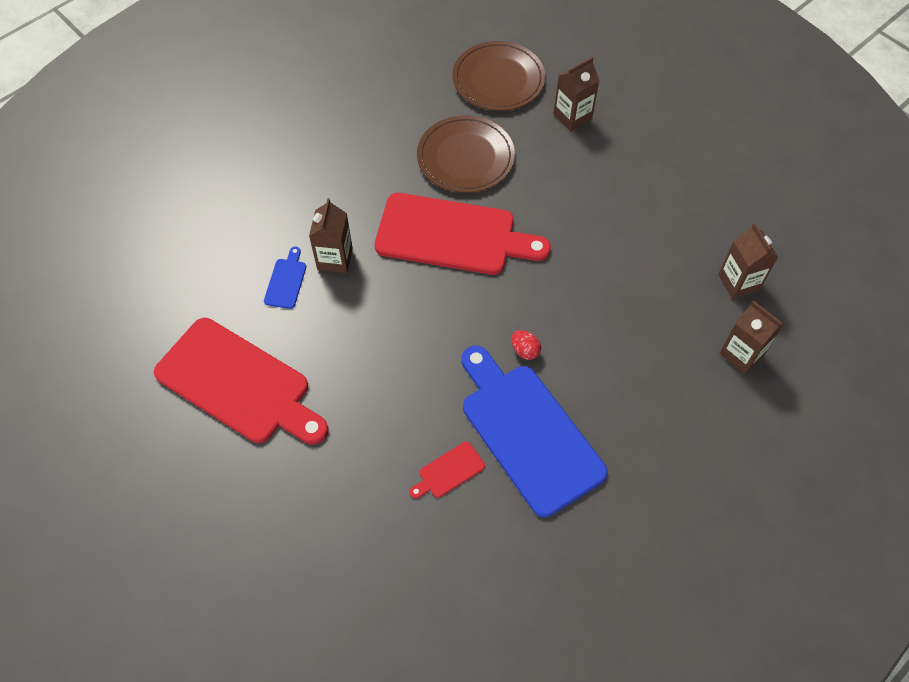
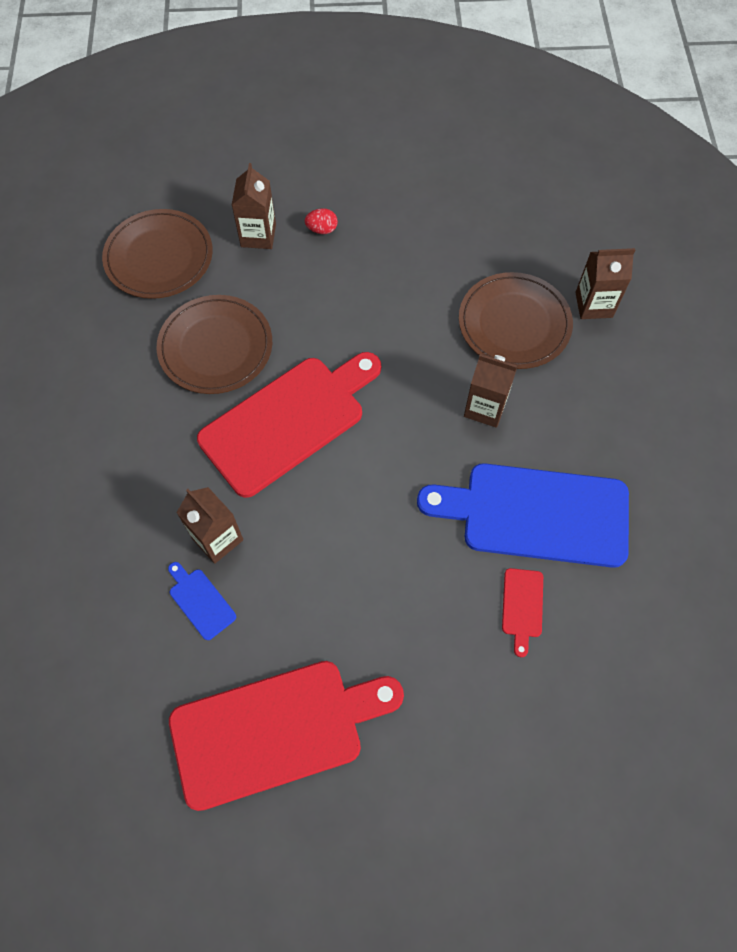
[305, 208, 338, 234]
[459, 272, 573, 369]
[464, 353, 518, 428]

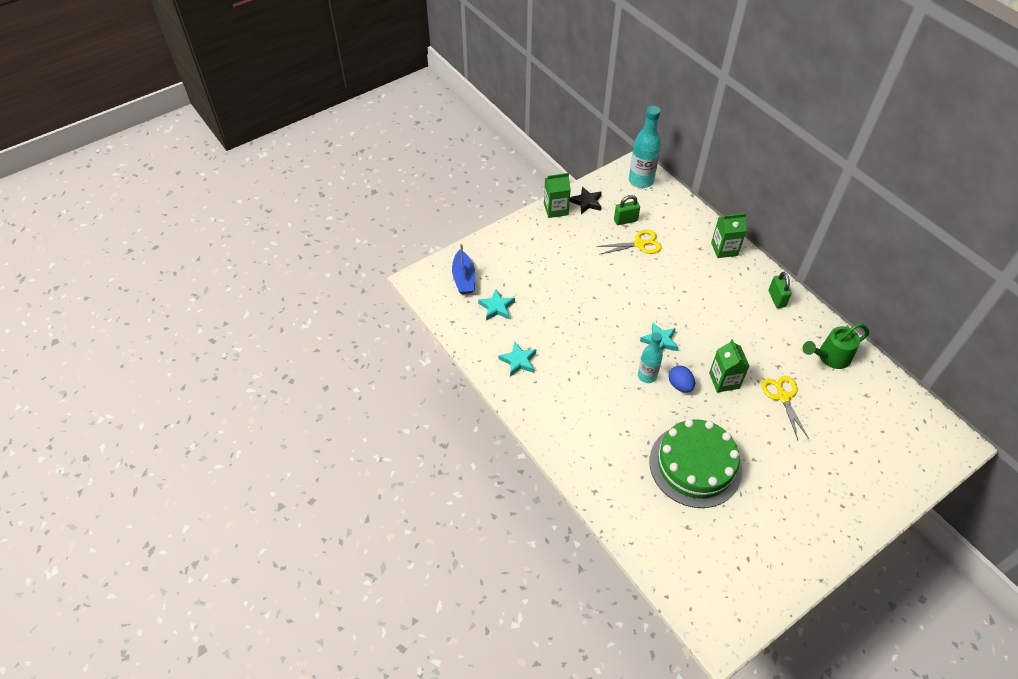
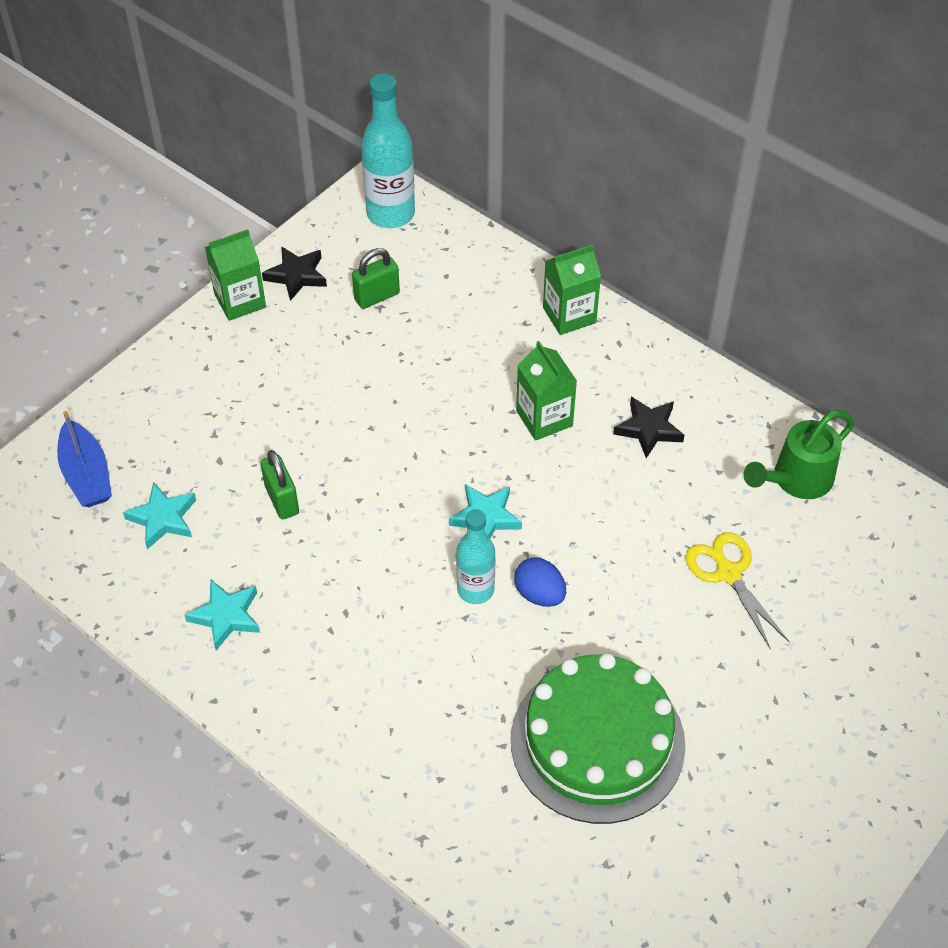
[260, 450, 299, 519]
[516, 341, 577, 441]
[613, 397, 684, 458]
[596, 230, 662, 255] (first image)

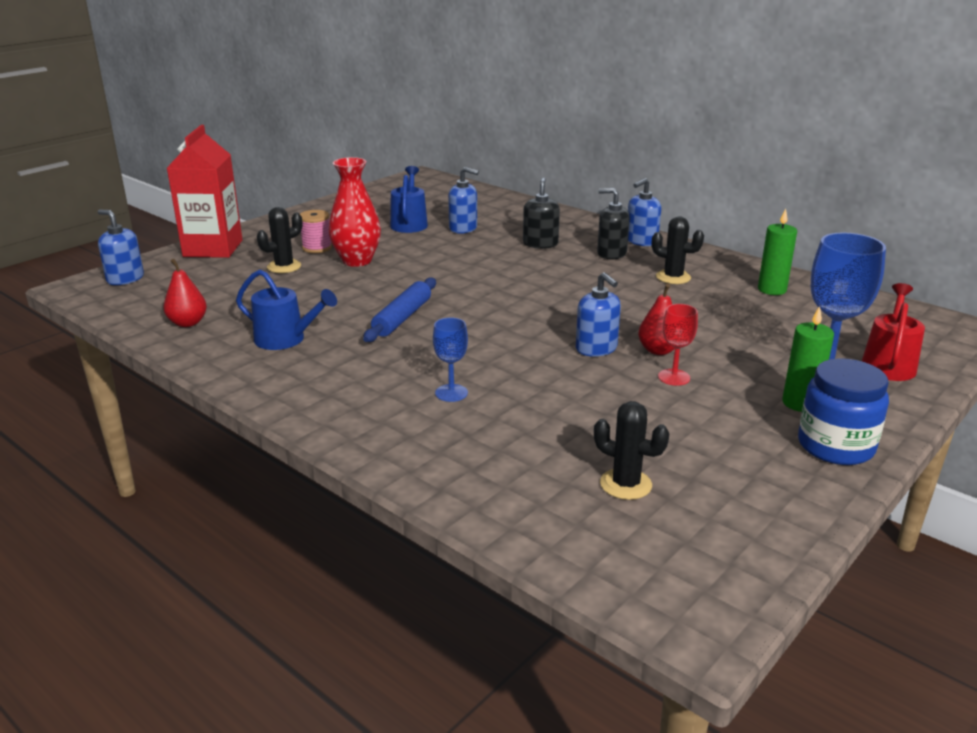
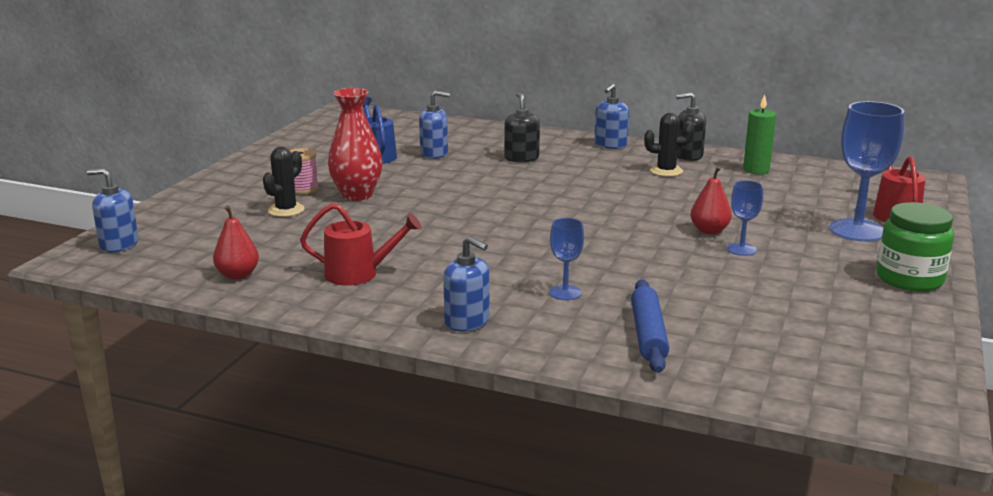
[300, 203, 422, 286]
[443, 236, 489, 331]
[631, 280, 669, 373]
[676, 93, 706, 161]
[727, 180, 763, 256]
[877, 202, 954, 291]
[167, 125, 243, 258] (first image)
[594, 401, 669, 500] (first image)
[782, 306, 834, 412] (first image)

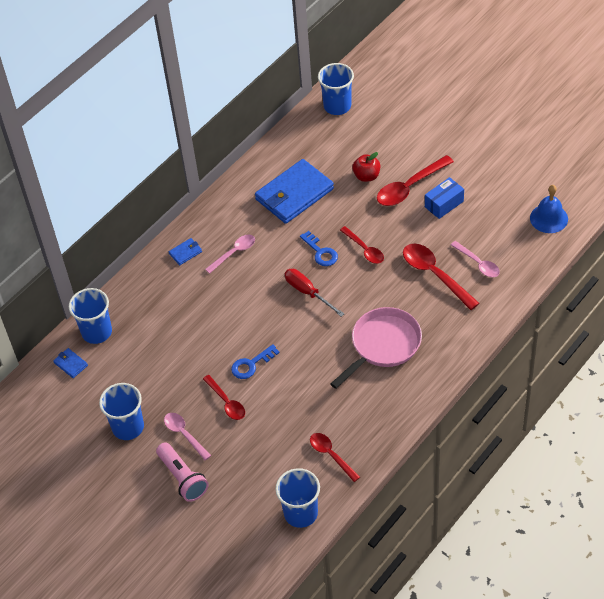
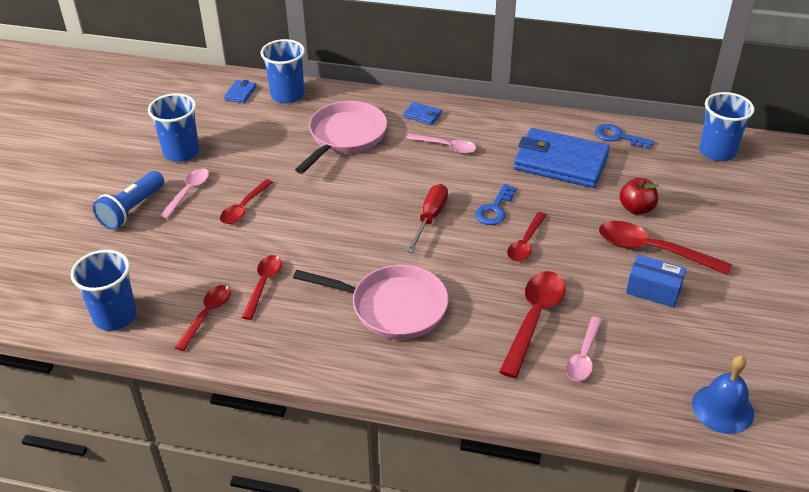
[92, 171, 164, 230]
[242, 255, 282, 320]
[295, 101, 387, 174]
[595, 124, 654, 150]

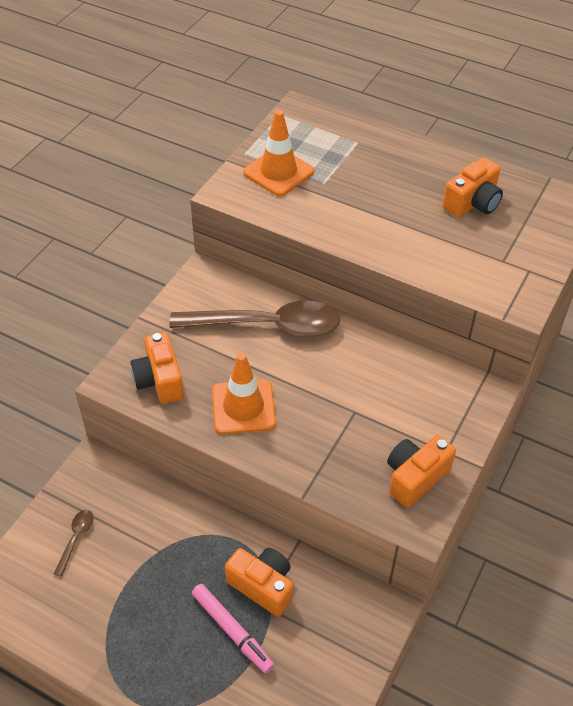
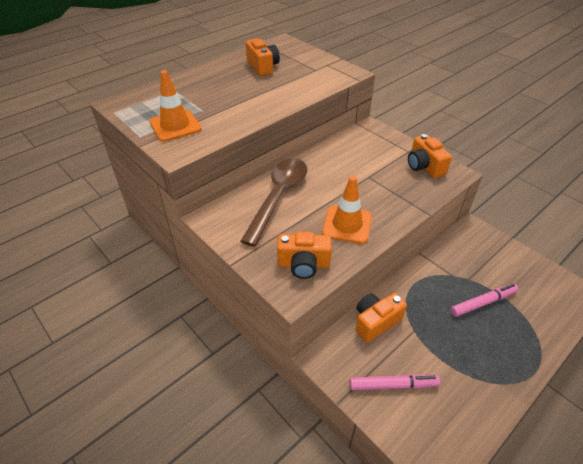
[349, 374, 440, 390]
[356, 293, 407, 343]

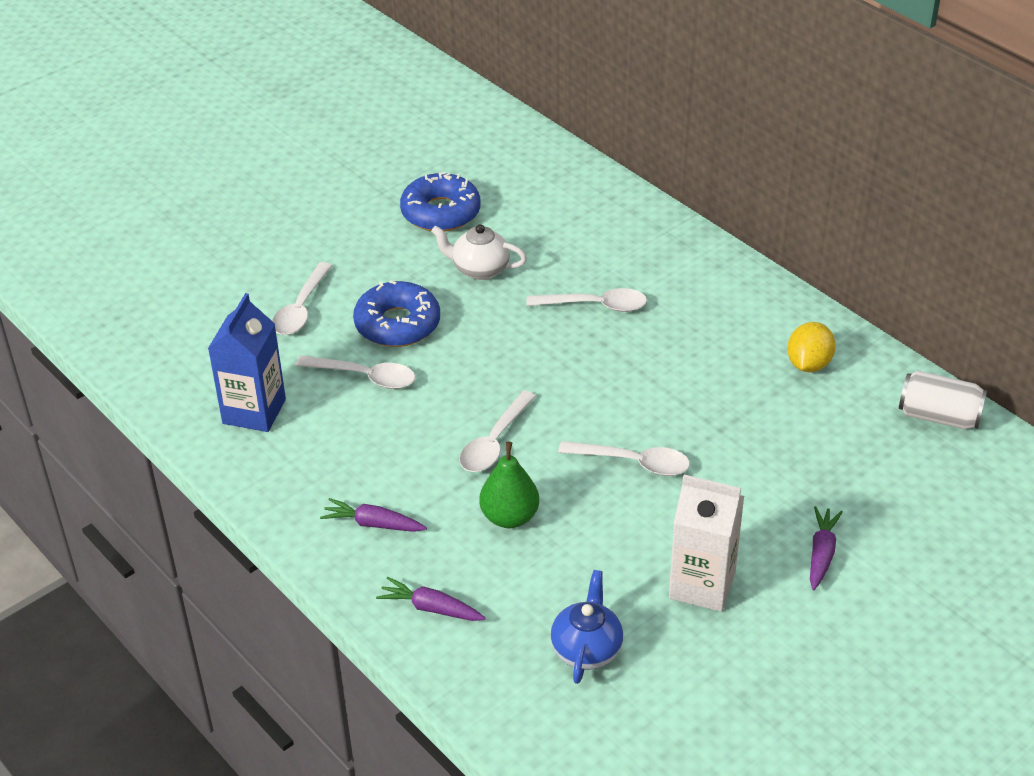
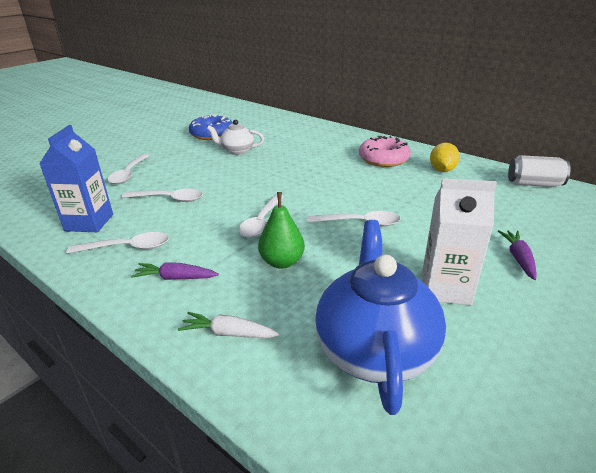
[66, 232, 169, 254]
[178, 312, 279, 338]
[315, 220, 446, 415]
[359, 136, 411, 167]
[353, 280, 440, 347] (first image)

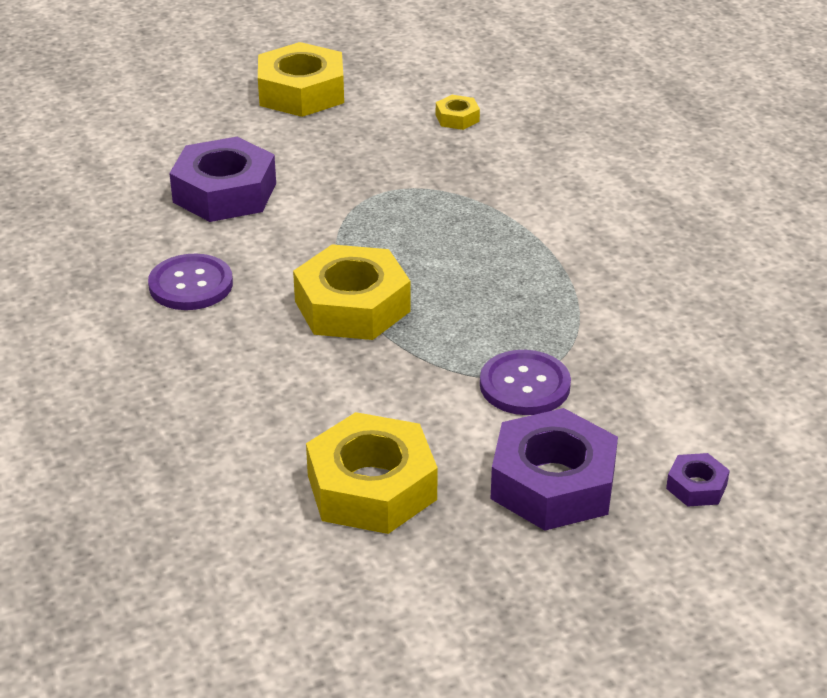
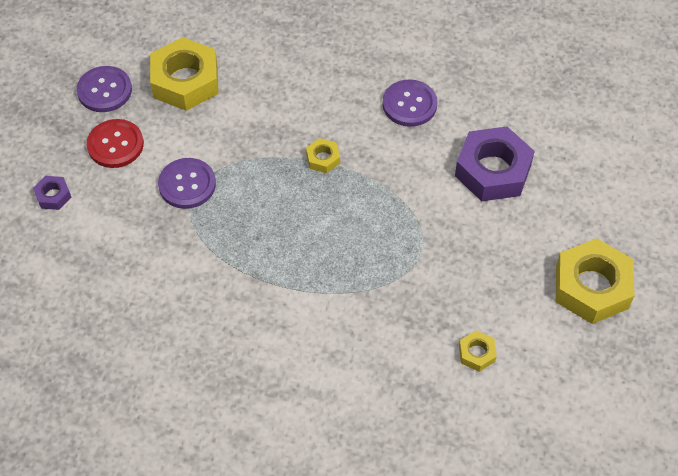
[77, 66, 132, 112]
[87, 119, 144, 168]
[306, 138, 340, 173]

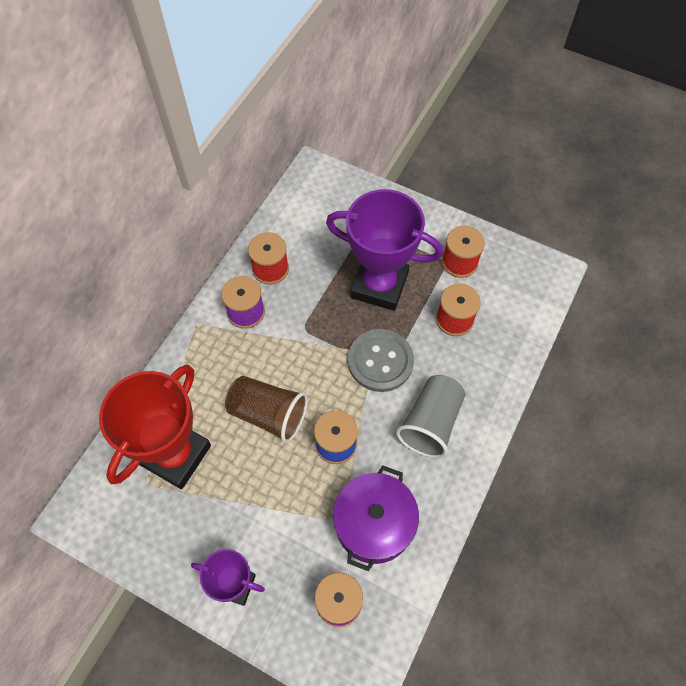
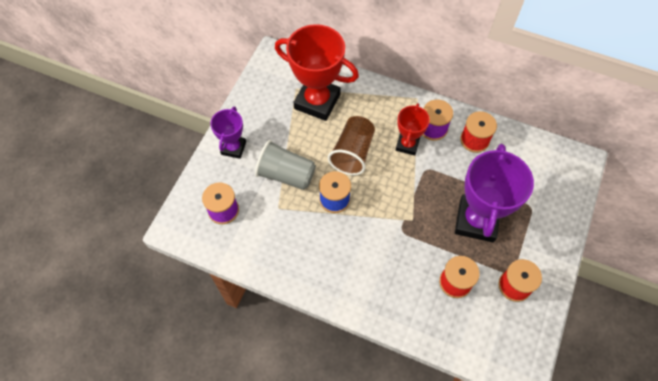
[255, 140, 316, 190]
[396, 103, 430, 156]
[333, 465, 419, 571] (first image)
[348, 329, 414, 392] (first image)

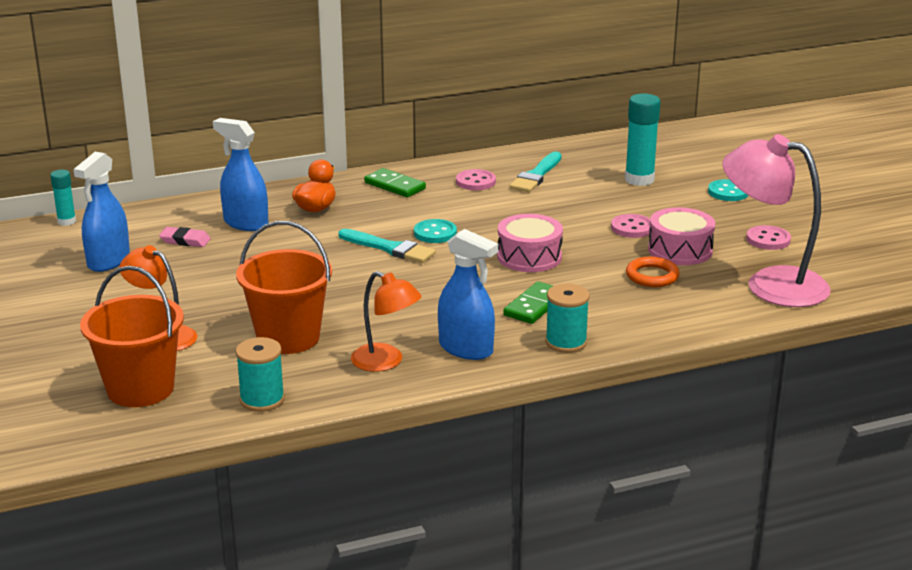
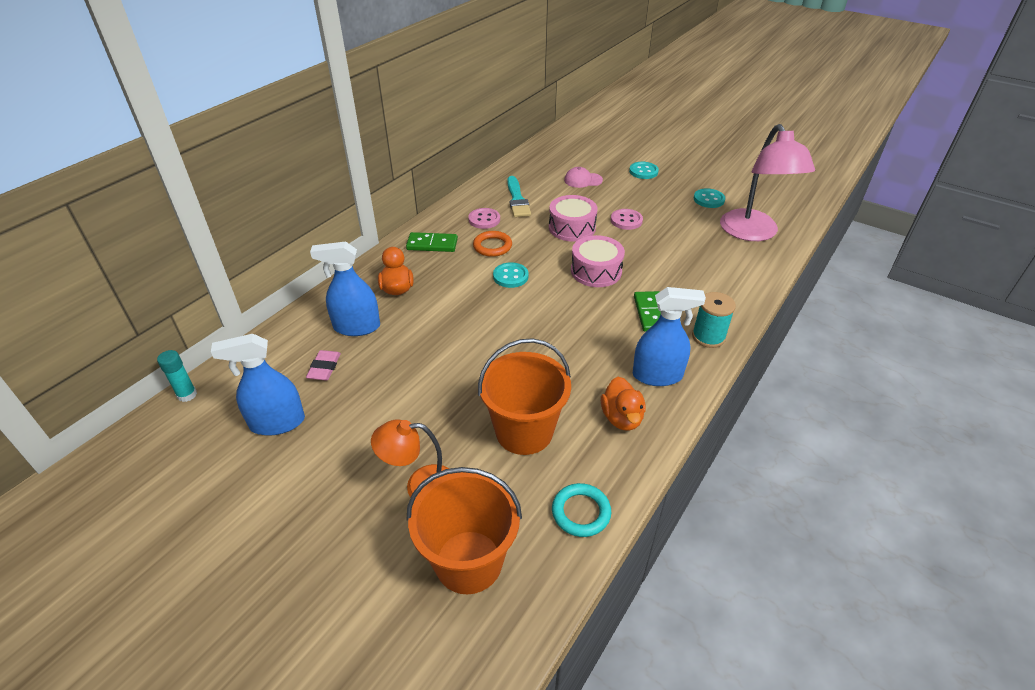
[211, 334, 305, 435]
[306, 350, 341, 380]
[473, 231, 512, 257]
[549, 195, 598, 242]
[552, 483, 611, 537]
[564, 167, 603, 188]
[601, 377, 646, 431]
[694, 188, 725, 208]
[720, 124, 815, 241]
[338, 229, 436, 263] (first image)

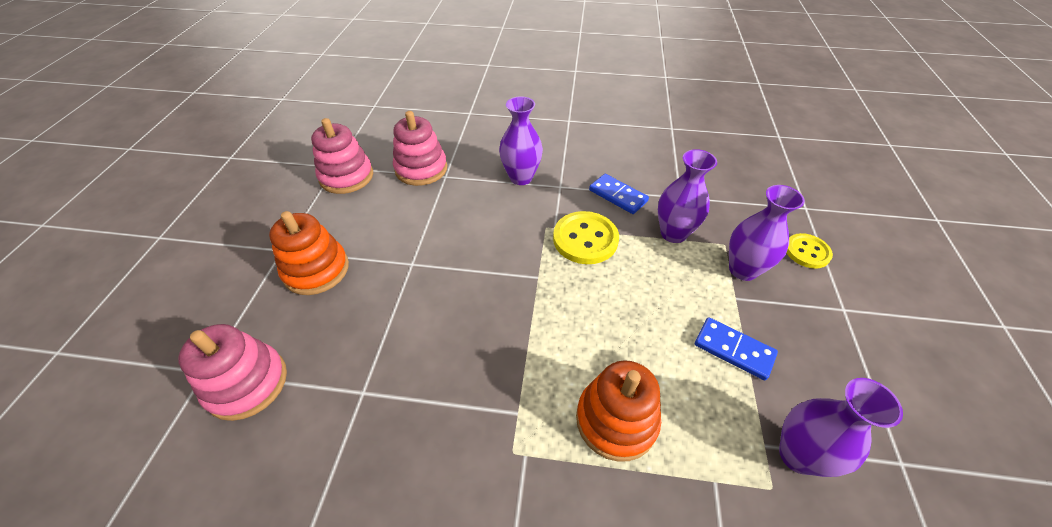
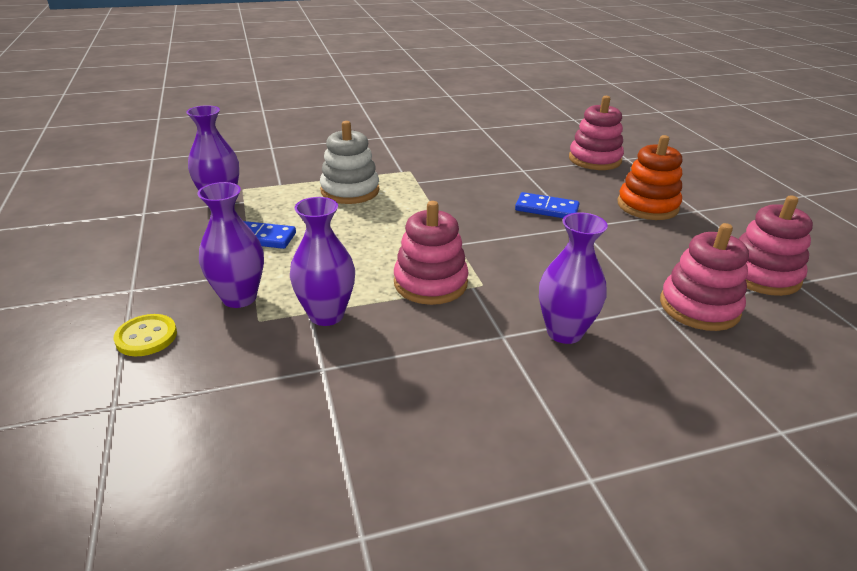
[320, 121, 379, 204]
[394, 201, 469, 305]
[515, 192, 580, 218]

